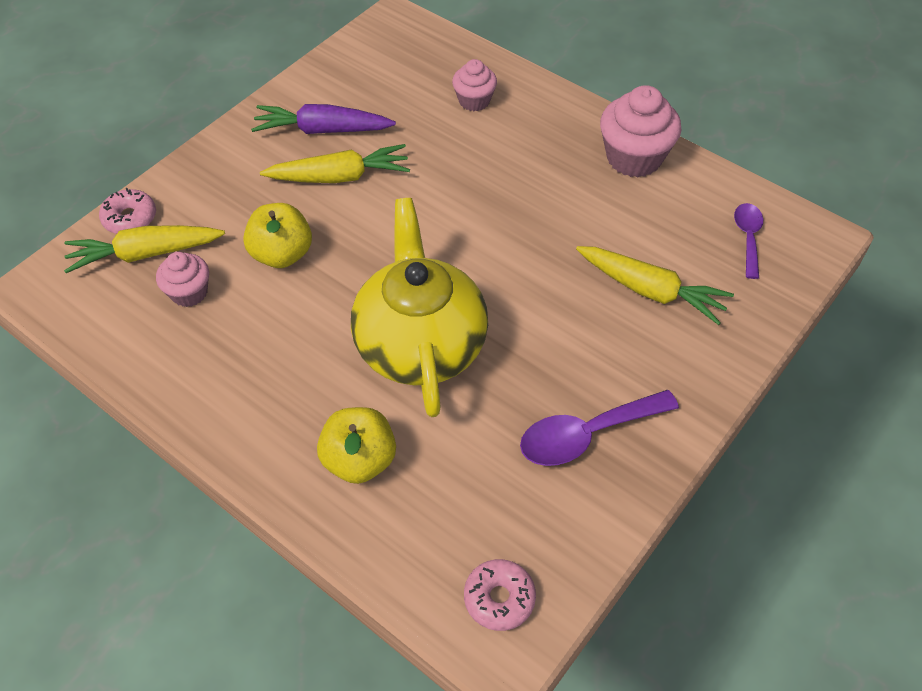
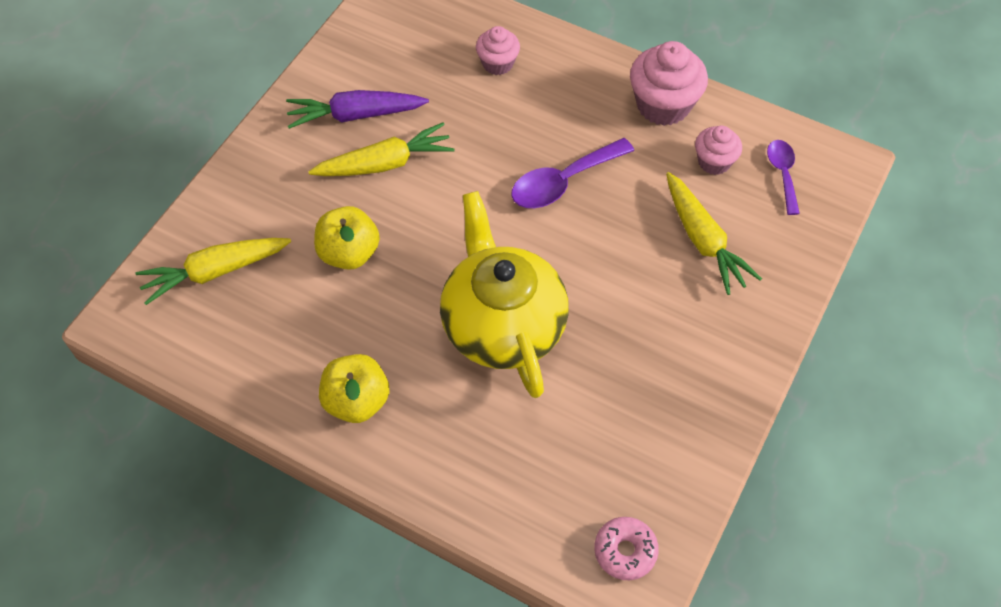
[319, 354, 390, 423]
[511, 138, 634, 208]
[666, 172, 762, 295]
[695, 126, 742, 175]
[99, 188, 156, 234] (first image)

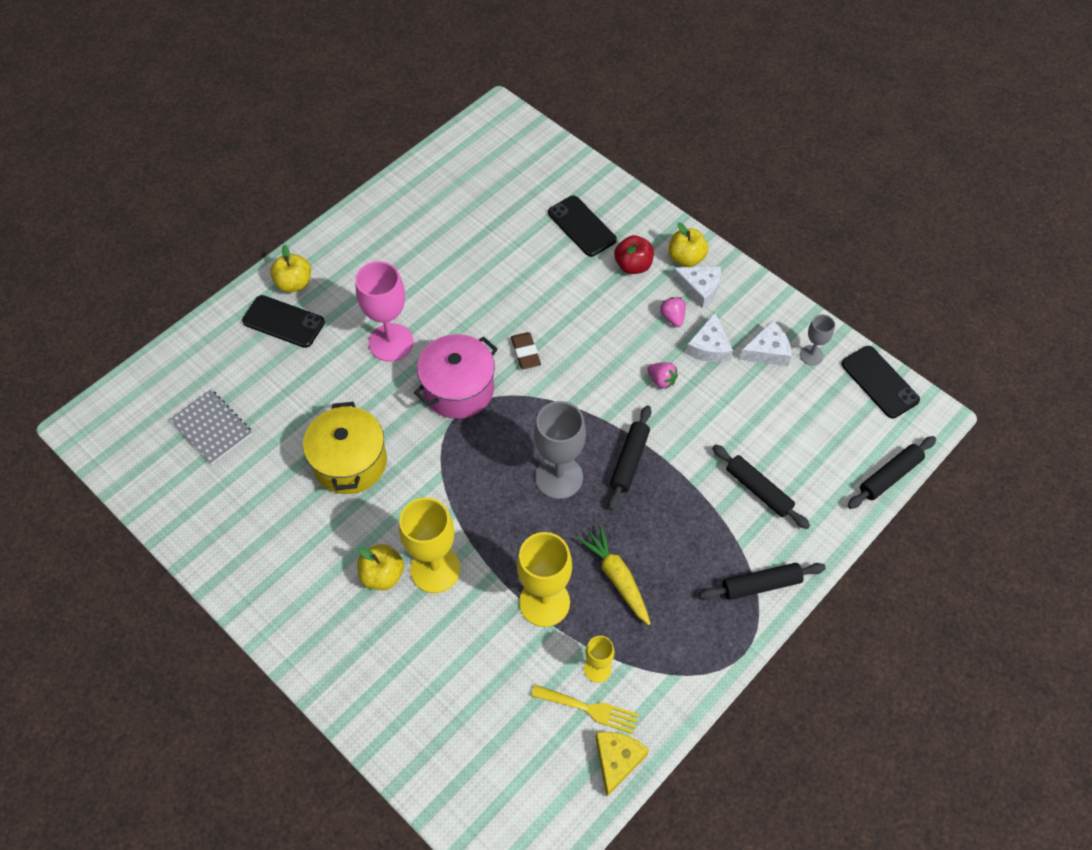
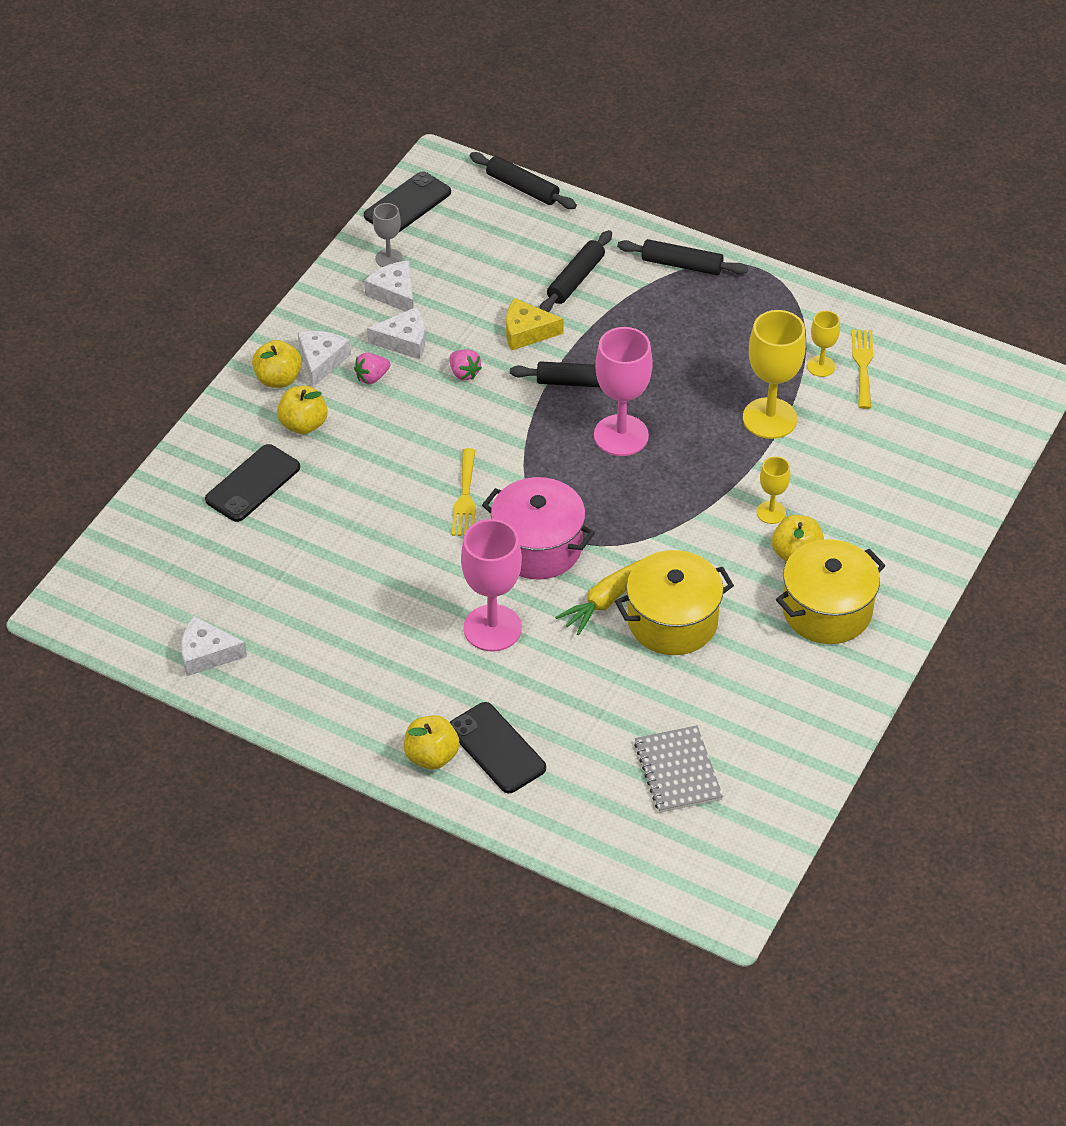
[181, 616, 247, 676]
[277, 386, 328, 434]
[449, 702, 546, 793]
[450, 350, 482, 380]
[452, 448, 476, 536]
[506, 298, 564, 351]
[555, 558, 644, 635]
[594, 327, 653, 456]
[617, 239, 748, 275]
[634, 725, 723, 813]
[757, 456, 790, 524]
[776, 539, 886, 644]

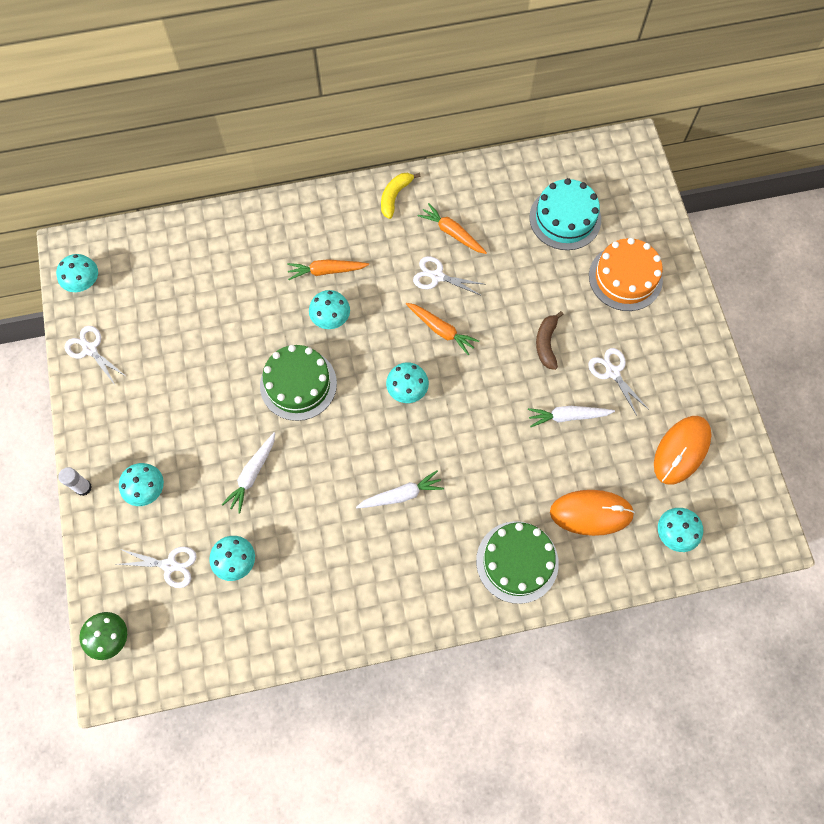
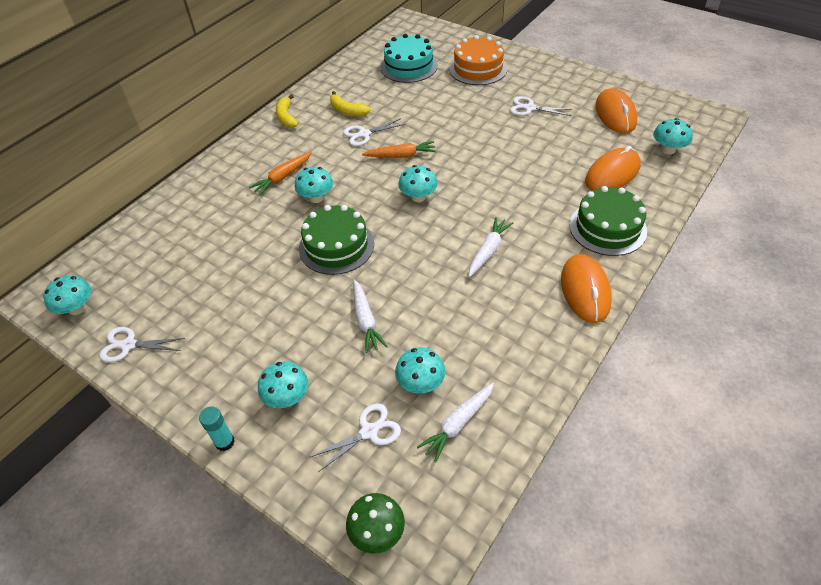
[199, 407, 235, 451]
[330, 91, 371, 116]
[417, 383, 494, 463]
[561, 254, 612, 323]
[536, 311, 564, 370] (first image)

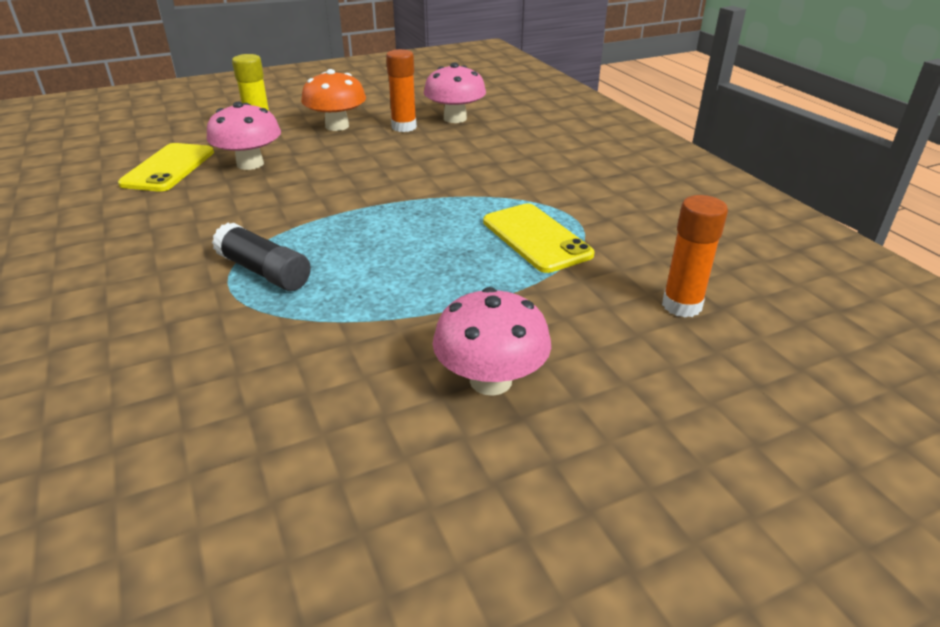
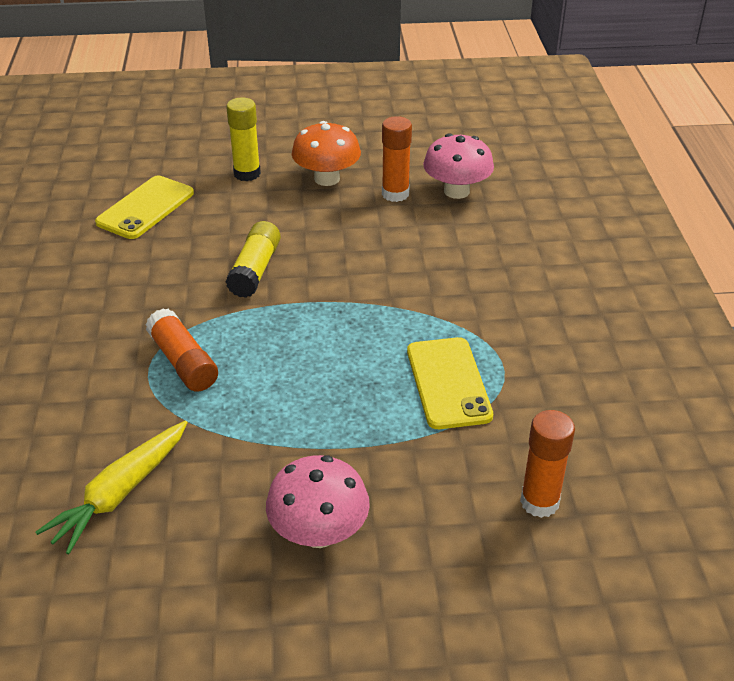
[35, 420, 188, 554]
[145, 308, 218, 392]
[226, 221, 281, 298]
[207, 102, 281, 170] (first image)

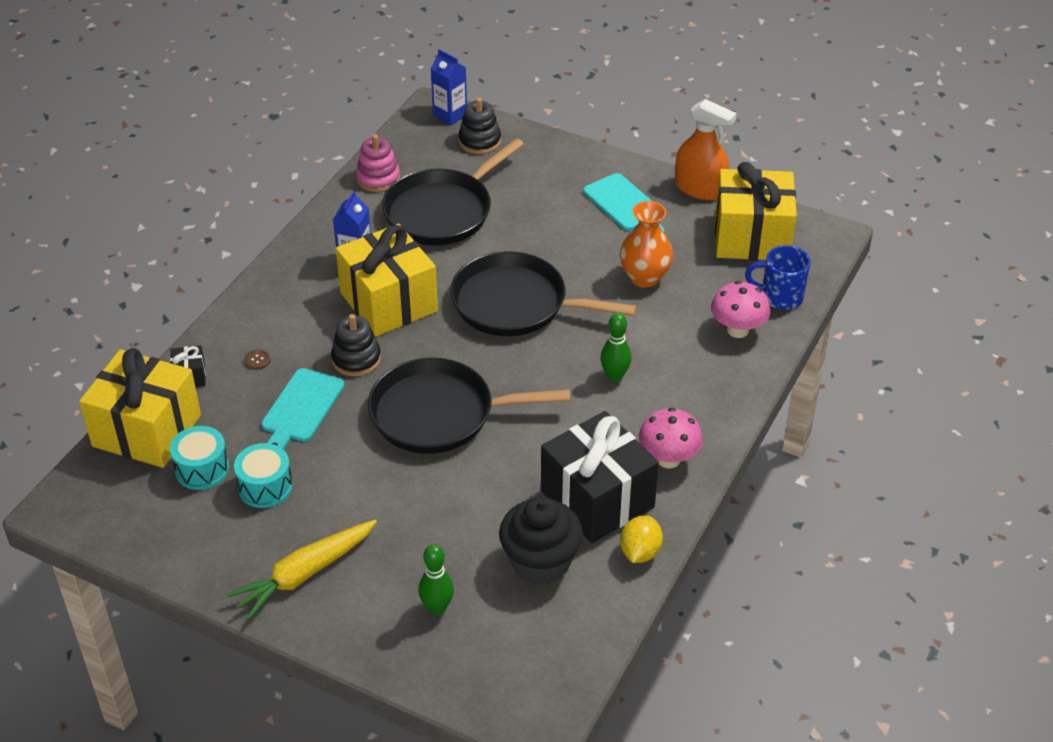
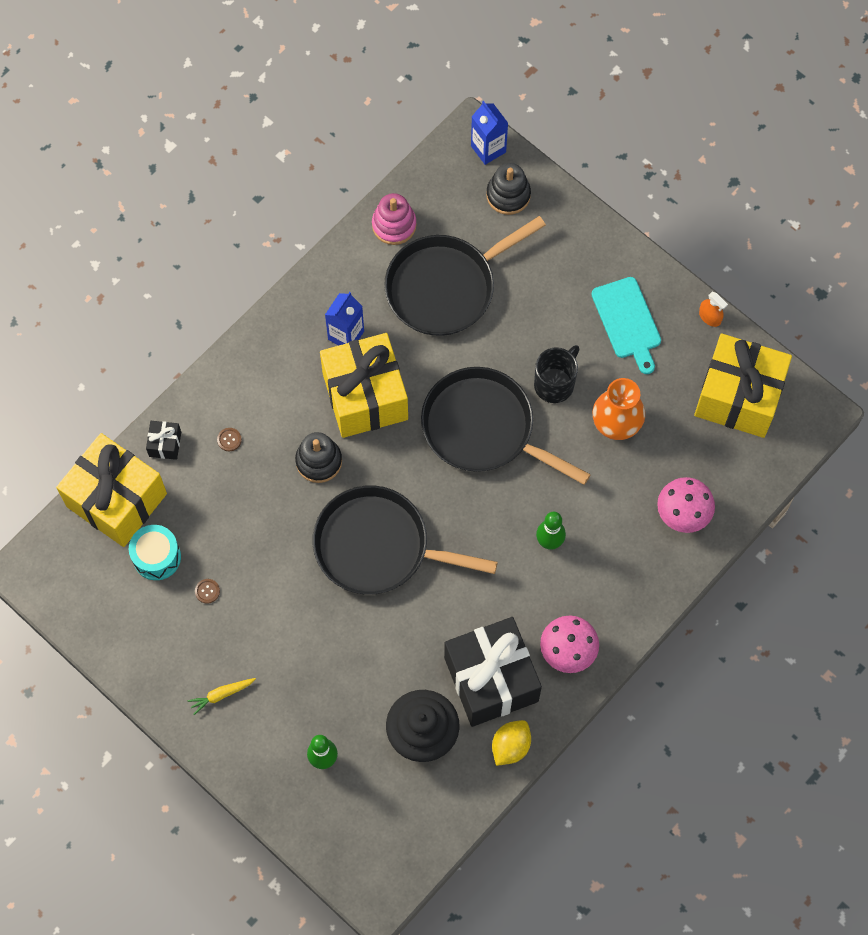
[188, 678, 256, 715]
[195, 579, 220, 604]
[534, 345, 580, 403]
[699, 292, 728, 327]
[261, 368, 345, 450] (first image)
[745, 245, 811, 310] (first image)

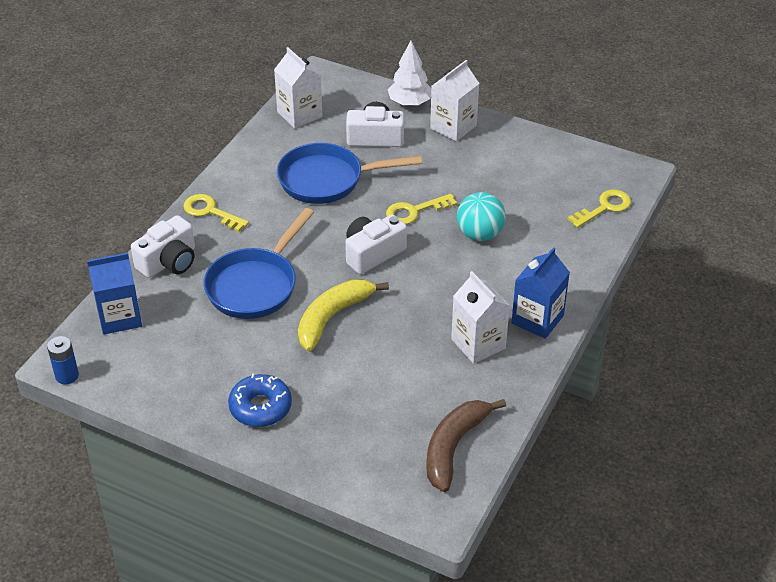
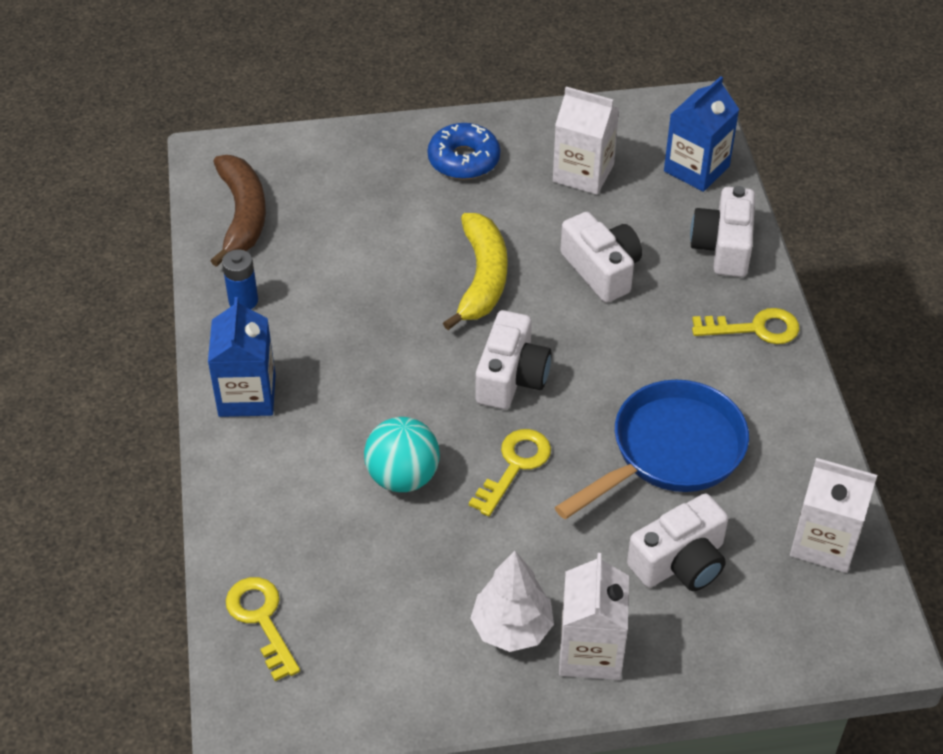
[222, 249, 258, 309]
[226, 577, 300, 681]
[470, 551, 554, 652]
[553, 87, 619, 195]
[560, 212, 642, 303]

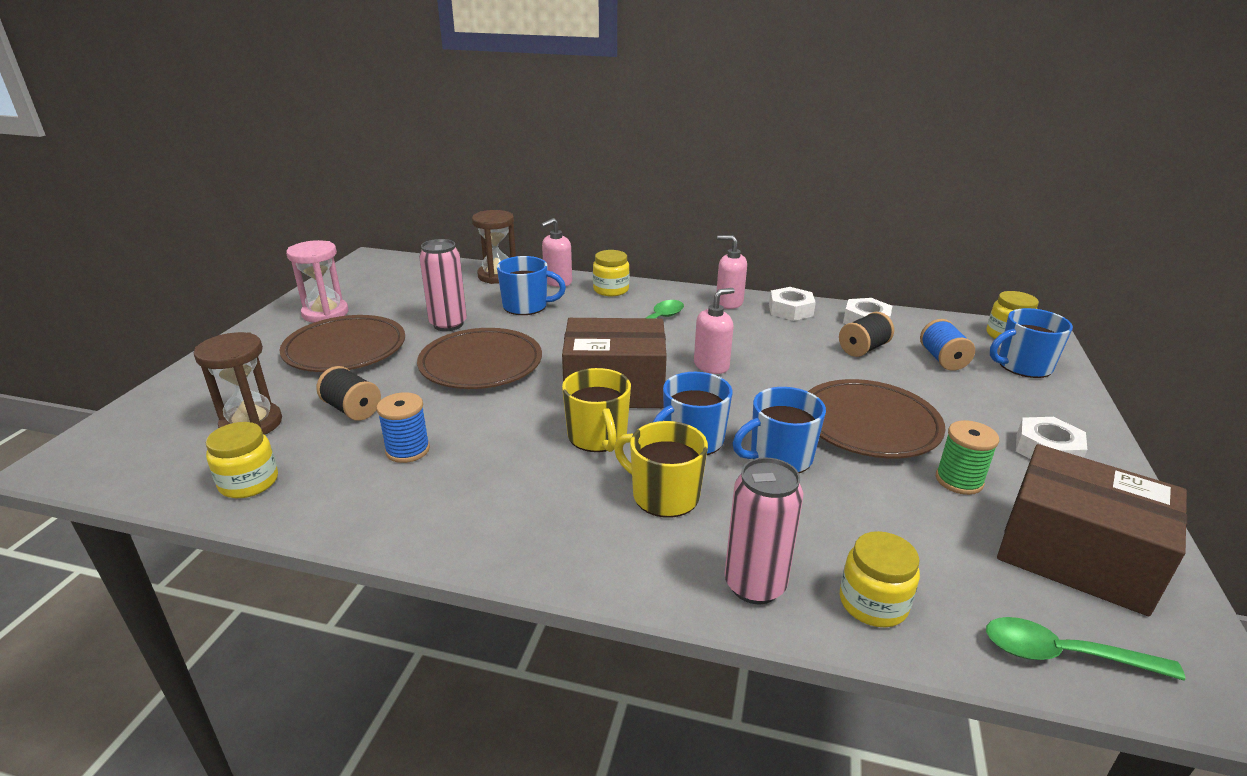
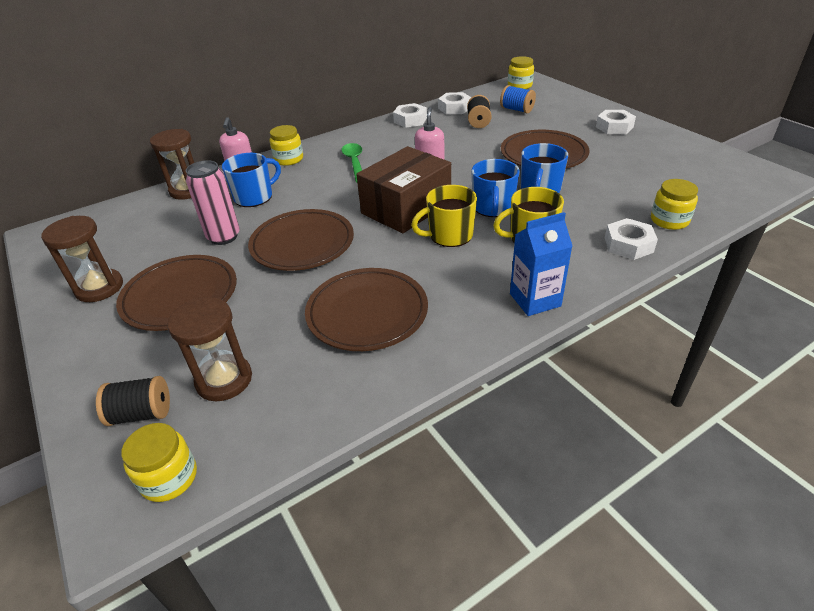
[41, 216, 123, 302]
[96, 376, 170, 426]
[121, 423, 197, 502]
[305, 268, 428, 351]
[411, 185, 477, 247]
[510, 212, 573, 316]
[605, 218, 658, 260]
[716, 235, 747, 309] (first image)
[936, 420, 999, 495] (first image)
[986, 617, 1185, 681] (first image)
[990, 308, 1073, 378] (first image)
[997, 444, 1187, 616] (first image)

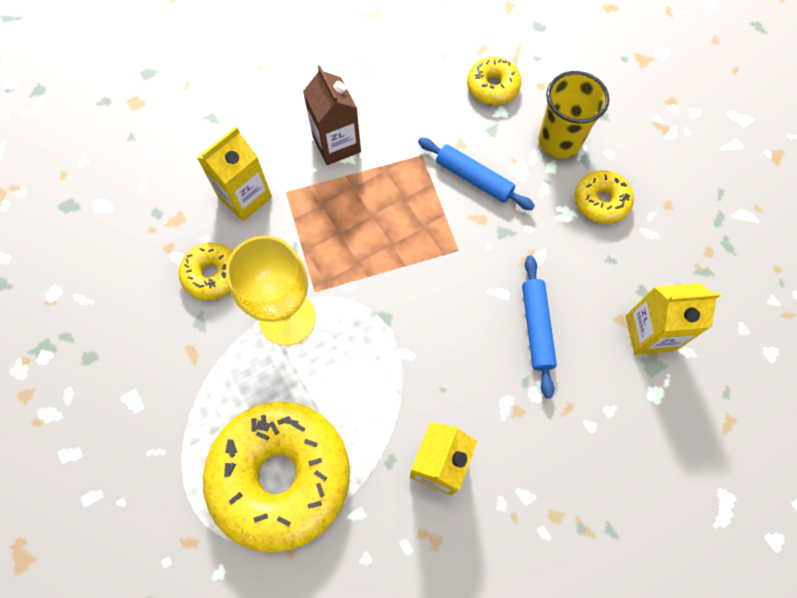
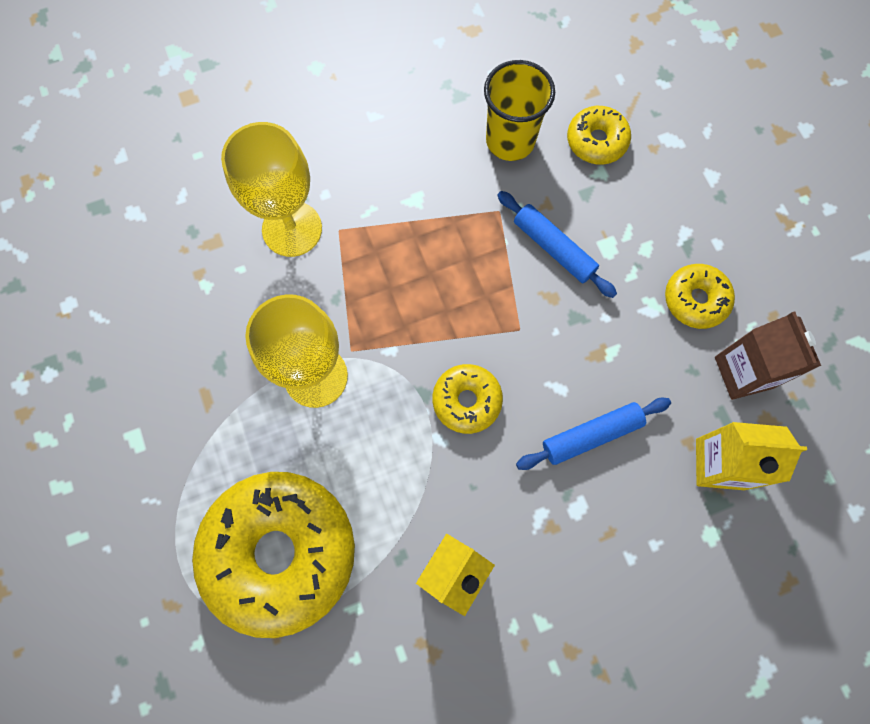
[221, 122, 322, 257]
[433, 364, 503, 434]
[484, 60, 555, 161]
[516, 398, 671, 470]
[715, 312, 821, 400]

